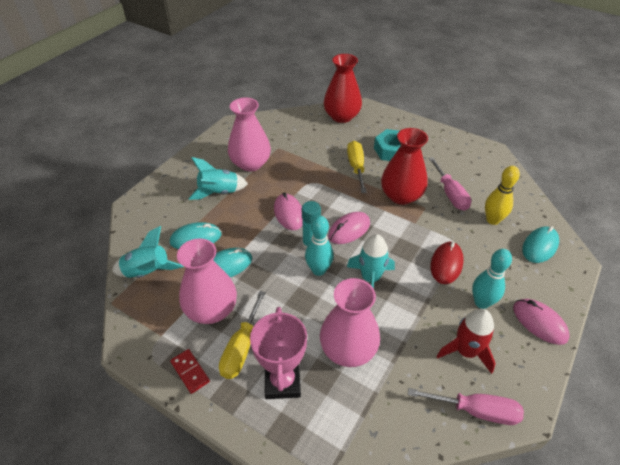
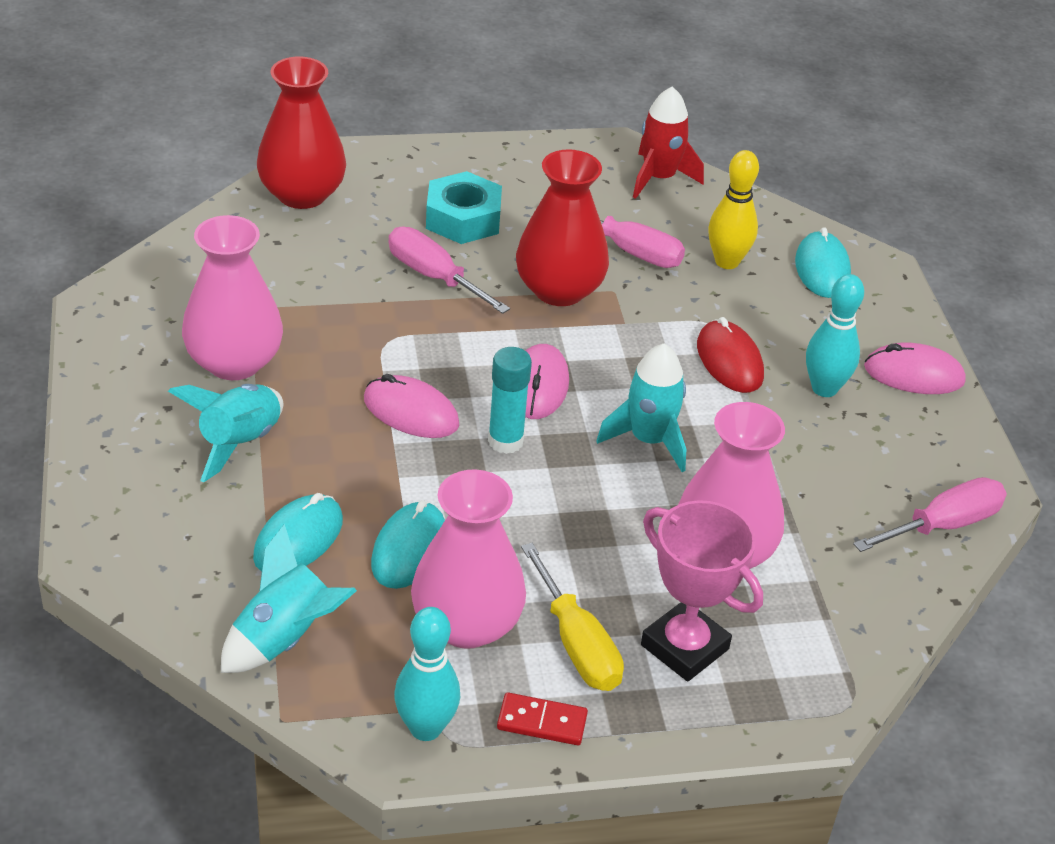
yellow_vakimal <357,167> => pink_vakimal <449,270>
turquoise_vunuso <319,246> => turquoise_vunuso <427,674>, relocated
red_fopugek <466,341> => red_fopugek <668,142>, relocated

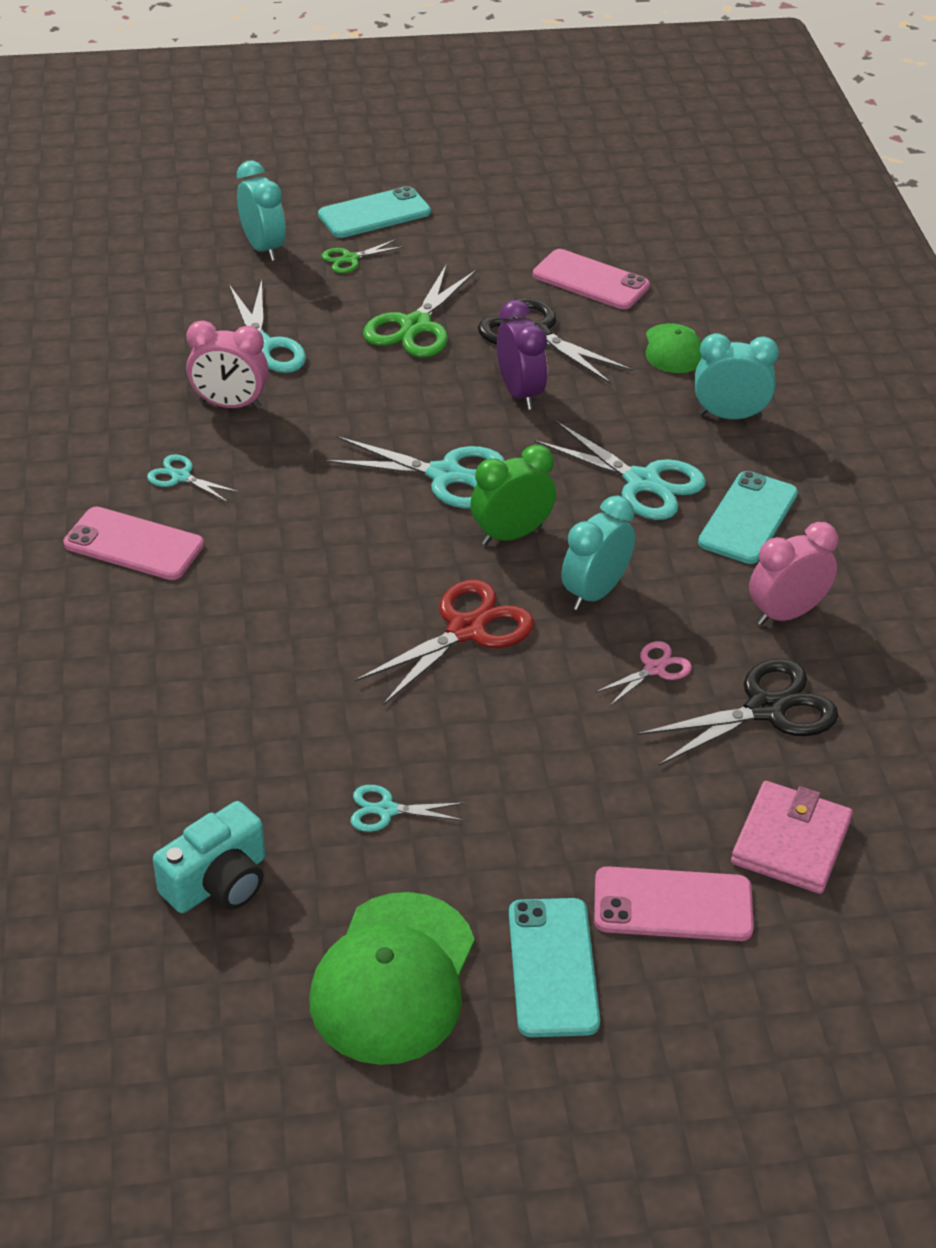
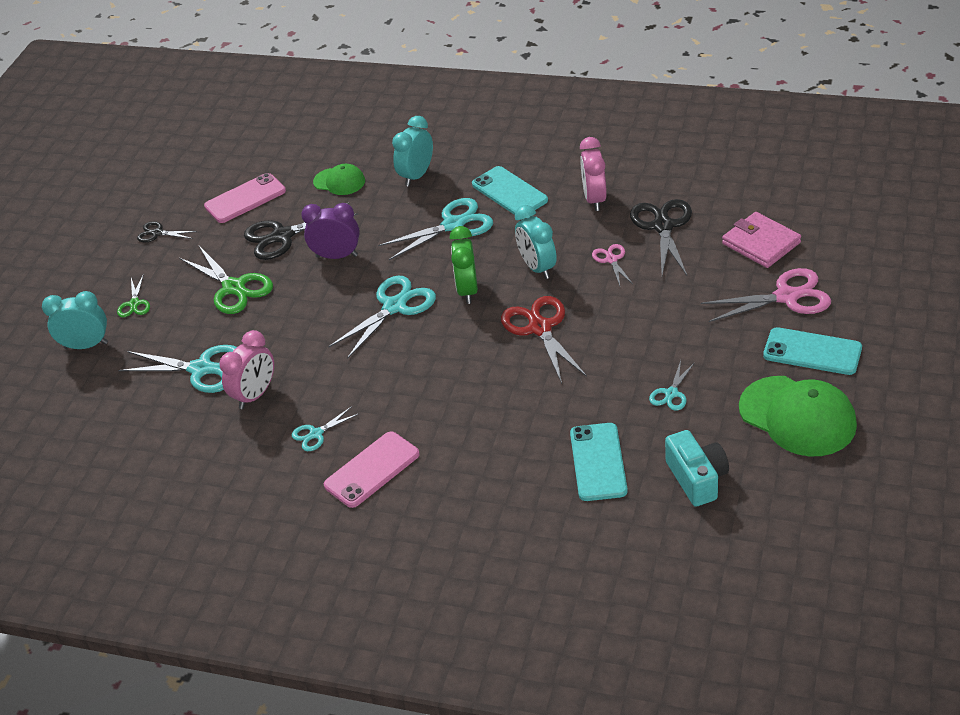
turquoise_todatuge <374,212> => turquoise_todatuge <599,462>, relocated
pink_todatuge <674,903> => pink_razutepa <766,295>
nothing => black_razutepa <167,231>

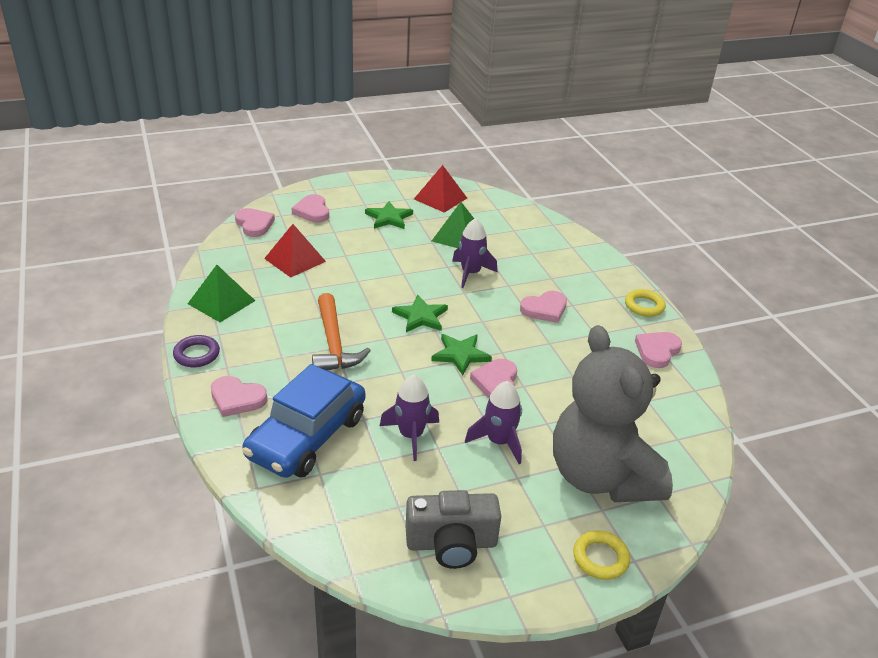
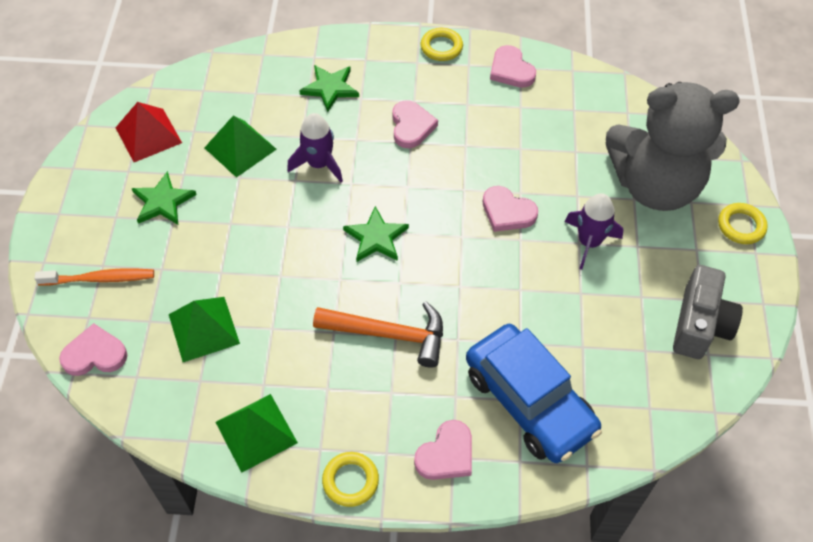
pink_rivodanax <310,208> => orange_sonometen <94,277>
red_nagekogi <295,251> => green_nagekogi <204,329>
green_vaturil <461,354> => green_vaturil <329,88>, relocated
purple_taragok <196,351> => yellow_taragok <350,479>
purple_fopugek <409,418> => nothing

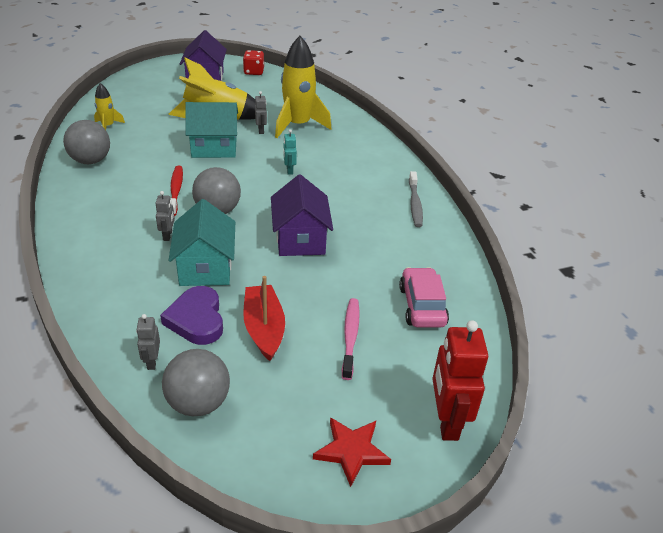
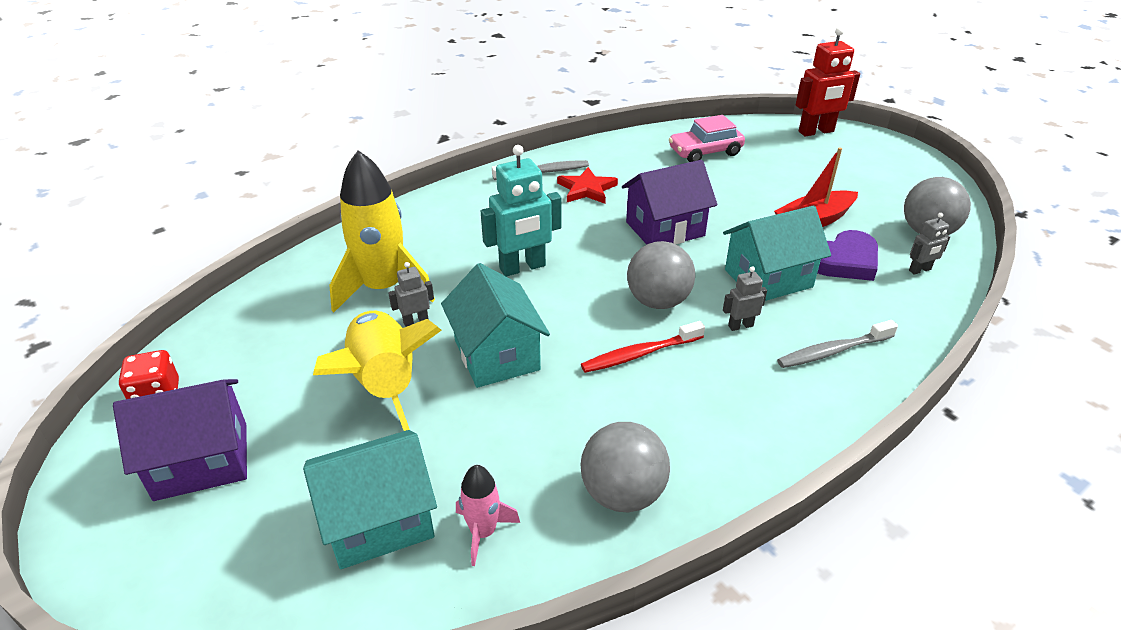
yellow_fopugek <109,106> => pink_fopugek <488,515>
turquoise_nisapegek <290,152> => turquoise_nisapegek <521,211>, x2.01
pink_sonometen <351,339> => nothing
red_vaturil <352,452> => red_vaturil <587,185>, relocated
nothing => grey_sonometen <837,344>
nothing => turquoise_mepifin <370,499>

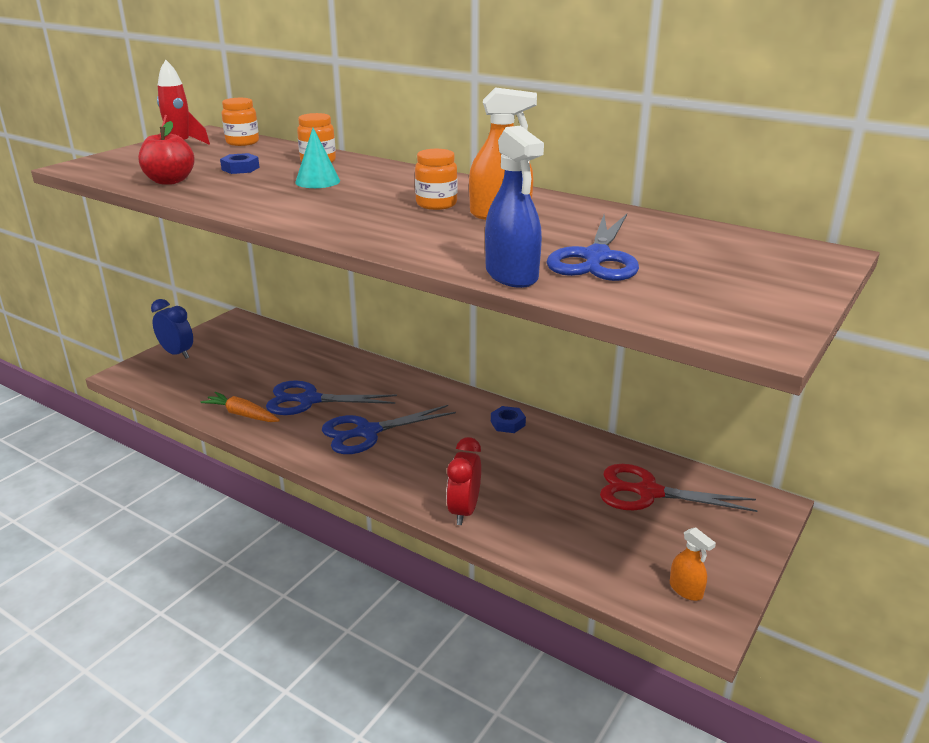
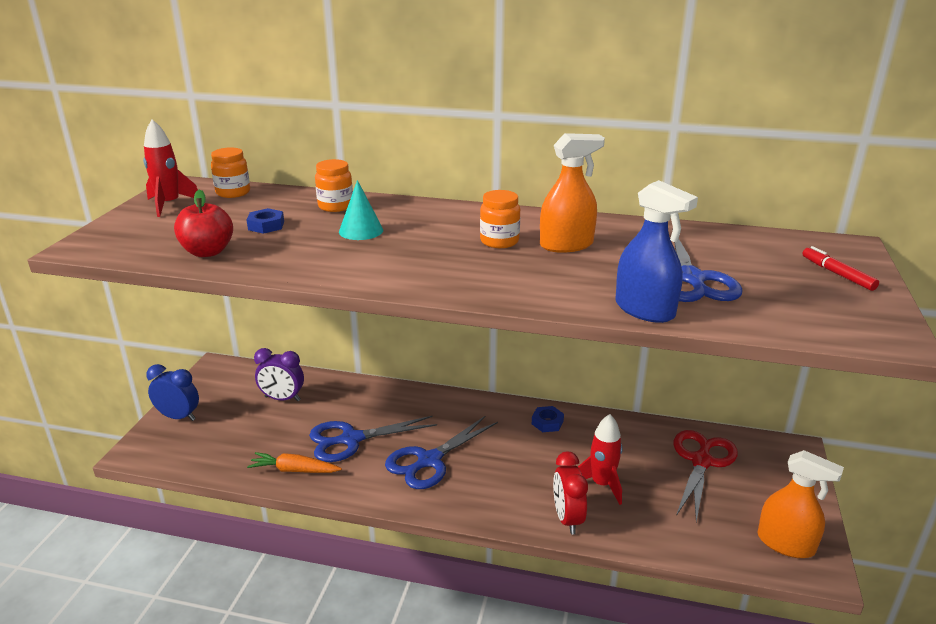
red_razutepa <679,488> => red_razutepa <705,476>, 120 degrees clockwise
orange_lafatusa <693,564> => orange_lafatusa <801,504>, x1.74
nothing => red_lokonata <840,268>
nothing => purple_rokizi <279,374>
nothing => red_fopugek <600,459>

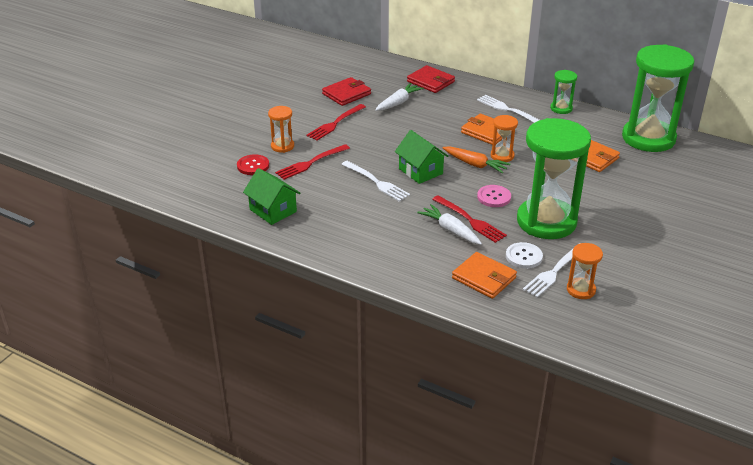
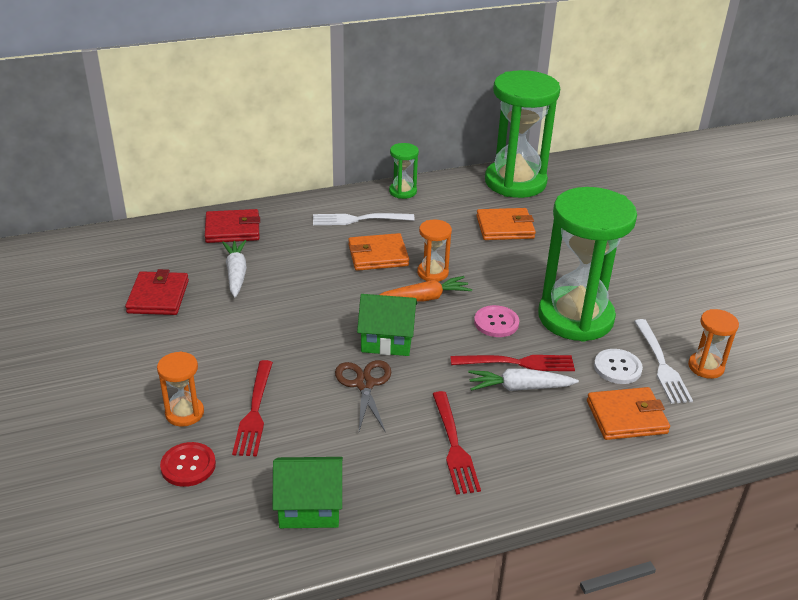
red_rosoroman <336,122> => red_rosoroman <457,443>, relocated
white_rosoroman <375,181> => brown_razutepa <363,396>

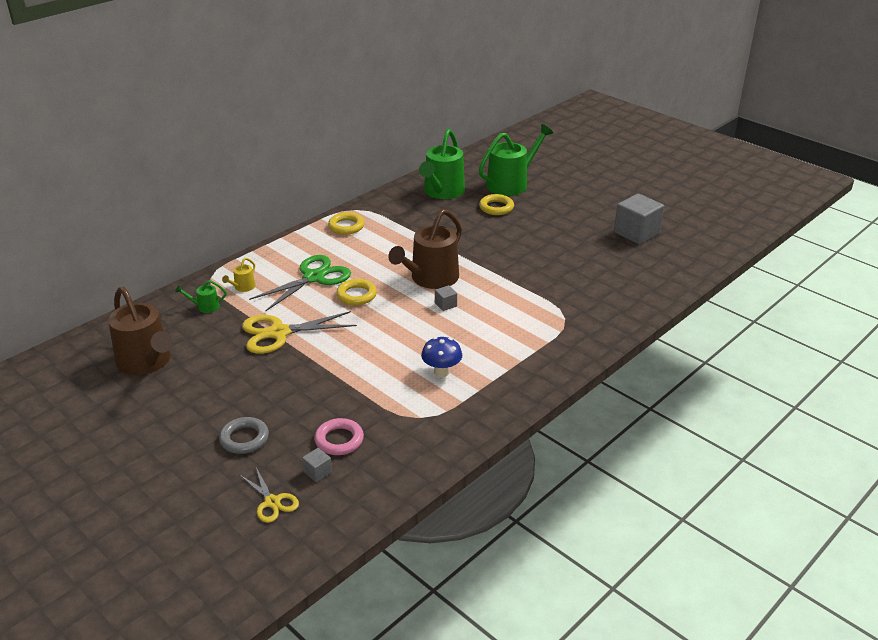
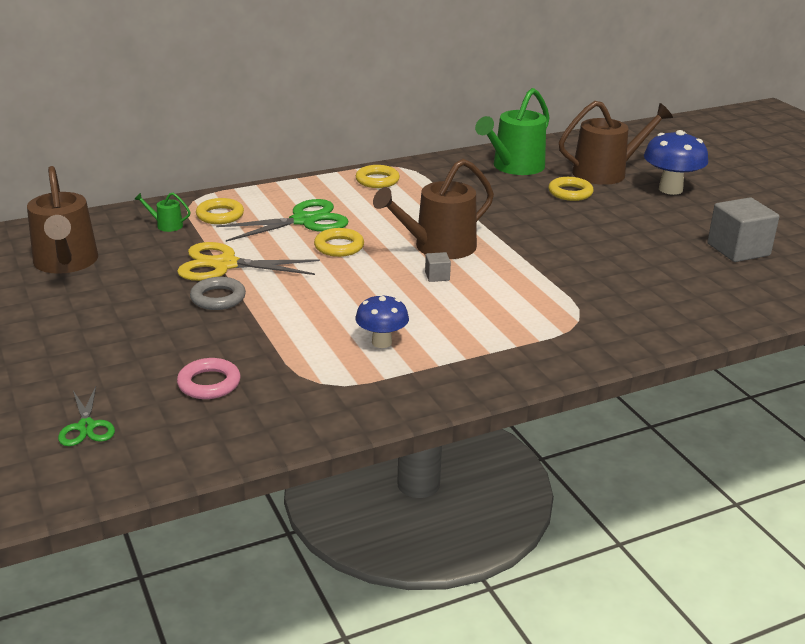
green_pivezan <516,160> => brown_pivezan <616,143>
yellow_pivezan <239,275> => yellow_taragok <220,211>
grey_taragok <244,435> => grey_taragok <218,293>, relocated
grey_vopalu <317,465> => nothing
yellow_razutepa <269,495> => green_razutepa <86,416>
nothing => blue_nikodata <676,162>

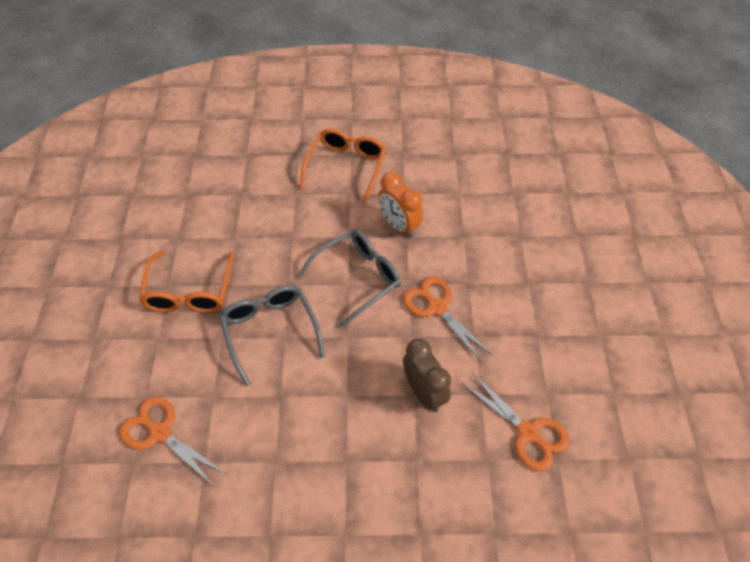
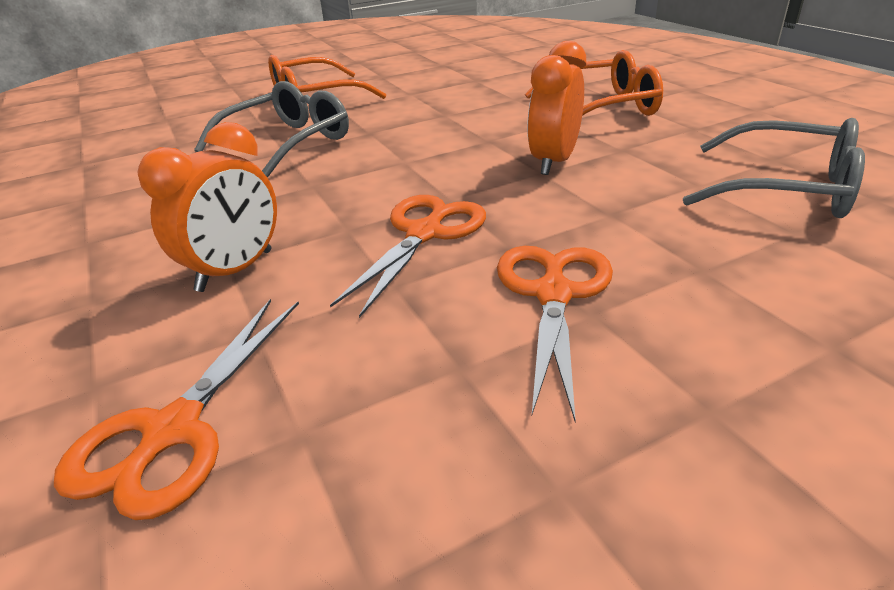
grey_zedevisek <349,279> => grey_zedevisek <774,168>, relocated
brown_rokizi <427,375> => orange_rokizi <207,207>
orange_razutepa <172,441> => orange_razutepa <555,333>, relocated

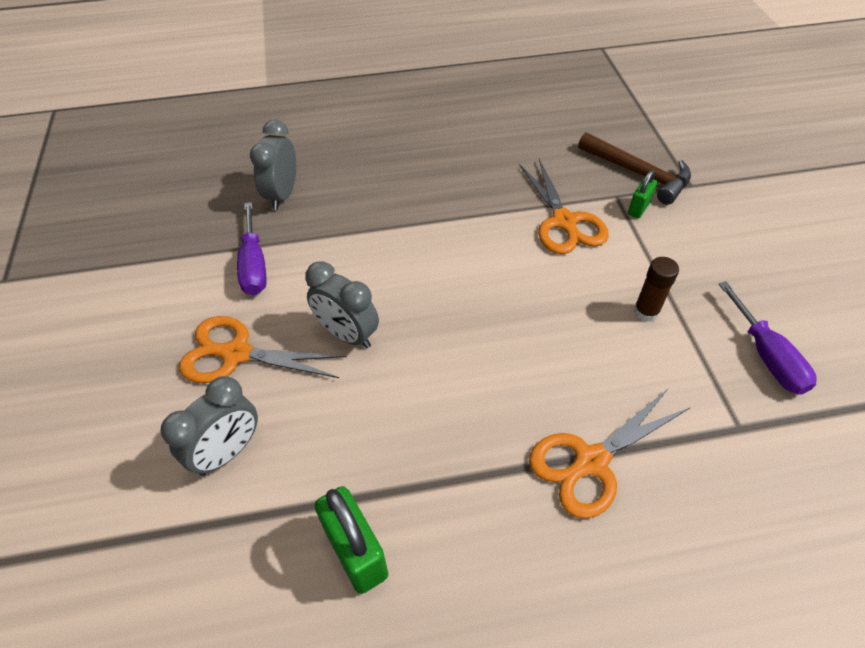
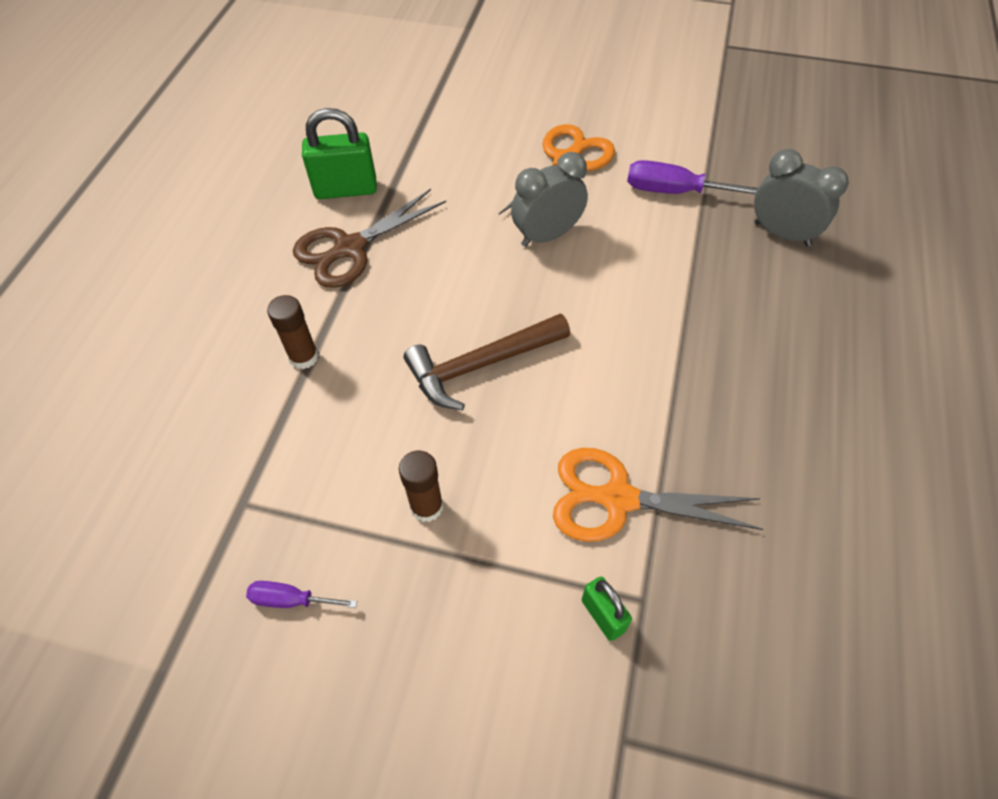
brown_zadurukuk <634,168> => brown_zadurukuk <487,362>, relocated
purple_vakimal <768,338> => purple_vakimal <301,594>, x0.58
grey_rokizi <209,426> => nothing
orange_razutepa <610,454> => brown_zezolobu <293,332>
nothing => brown_razutepa <369,238>

